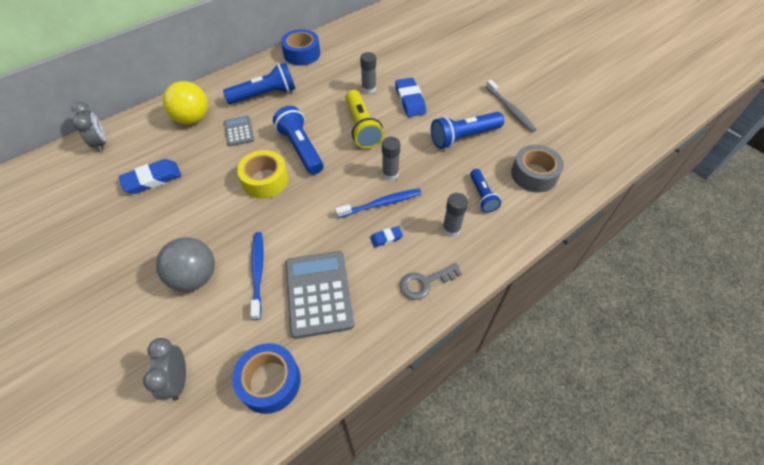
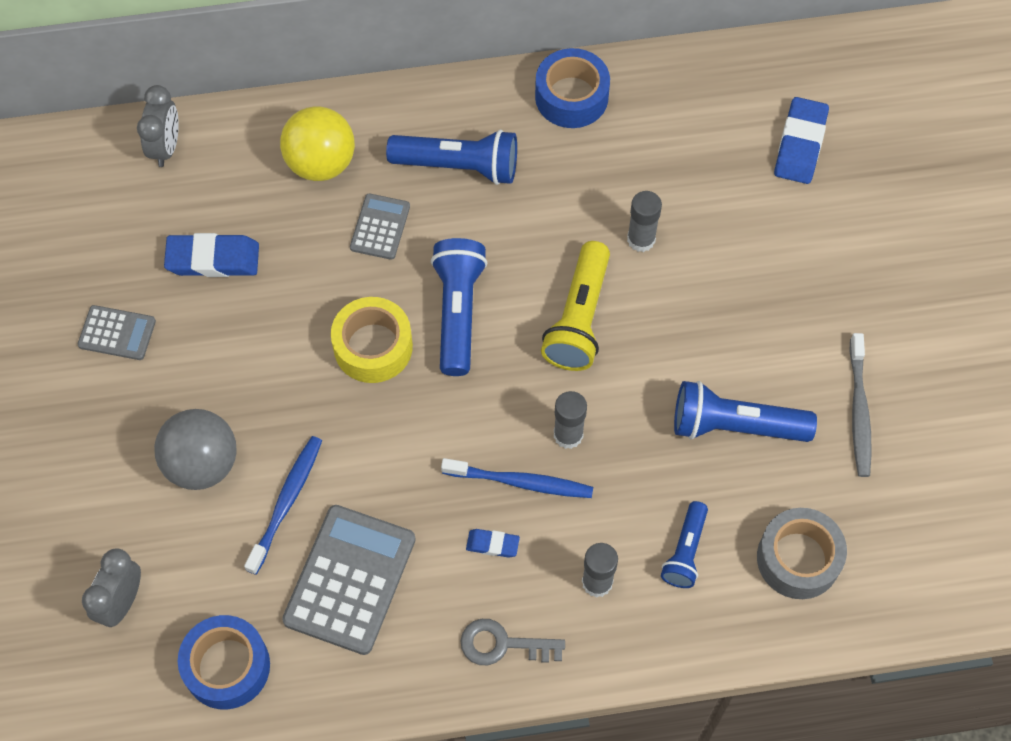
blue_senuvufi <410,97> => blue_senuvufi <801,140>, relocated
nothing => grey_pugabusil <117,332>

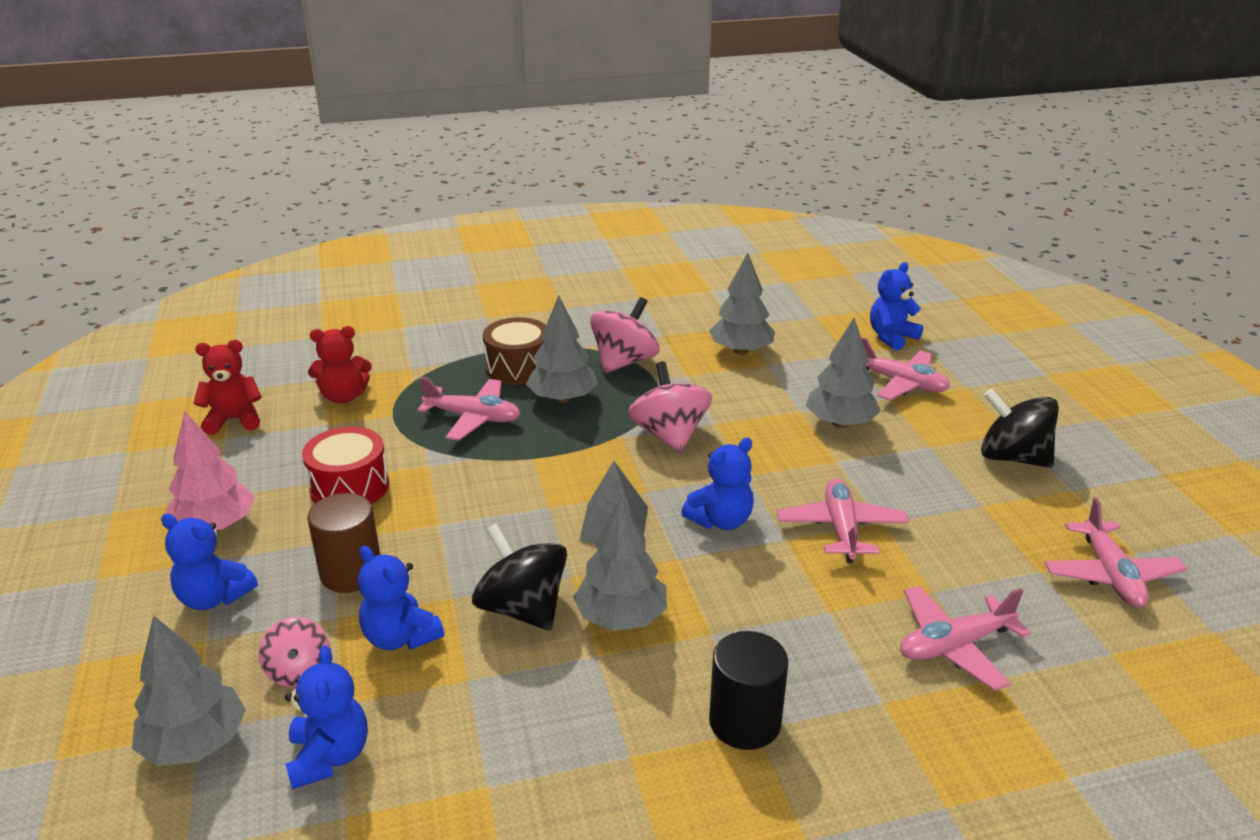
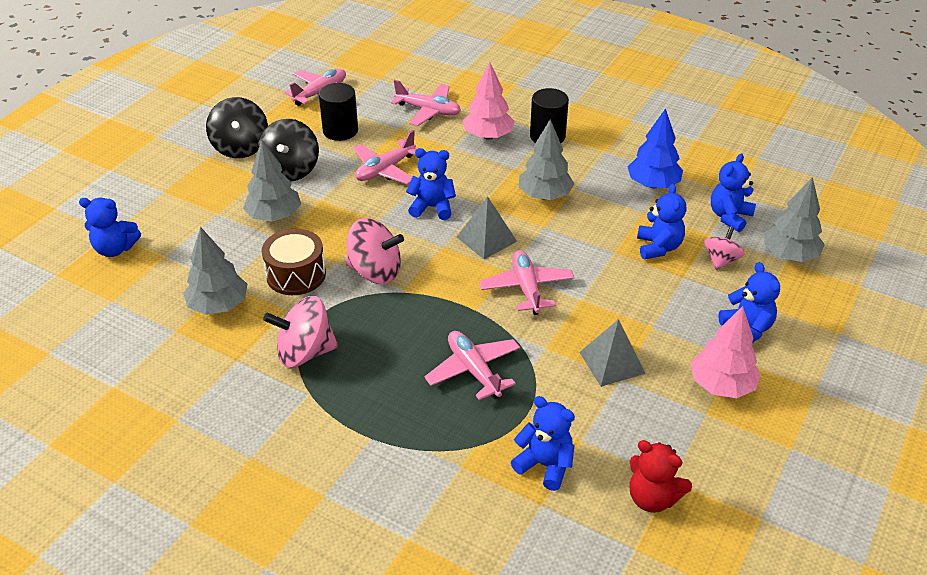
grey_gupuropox <562,349> => nothing
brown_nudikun <514,351> => brown_nudikun <294,262>, relocated
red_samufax <340,365> => blue_samufax <543,443>
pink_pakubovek <905,368> => pink_pakubovek <526,282>, relocated
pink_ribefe <670,407> => pink_ribefe <375,251>, 105 degrees counterclockwise
red_nudikun <345,465> => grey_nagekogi <612,353>
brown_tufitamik <344,543> => nothing
black_ribefe <519,577> => black_ribefe <288,150>, relocated
nothing => pink_gupuropox <489,101>
nothing => black_tufitamik <338,112>
nothing => blue_gupuropox <655,148>

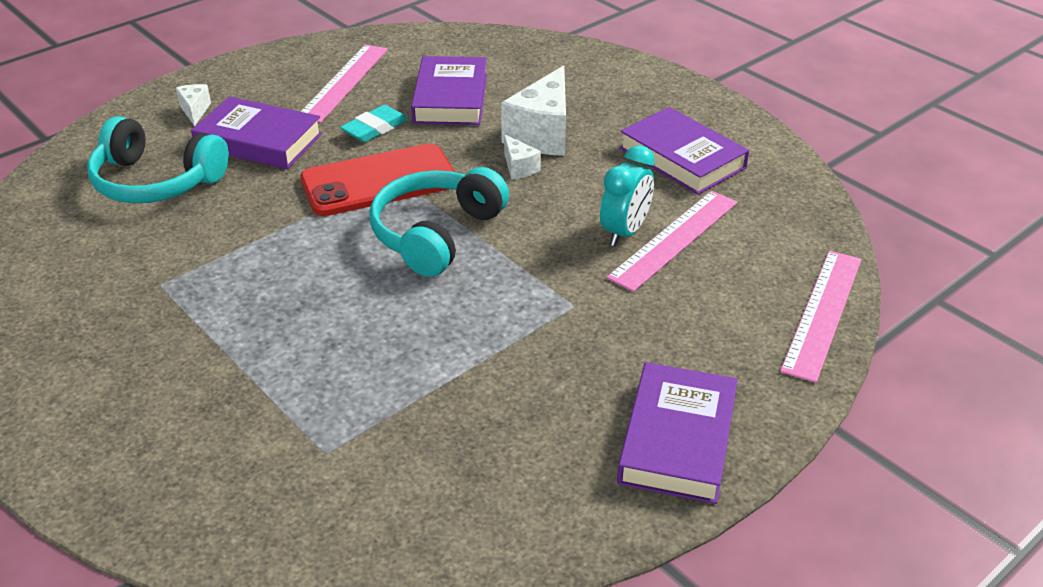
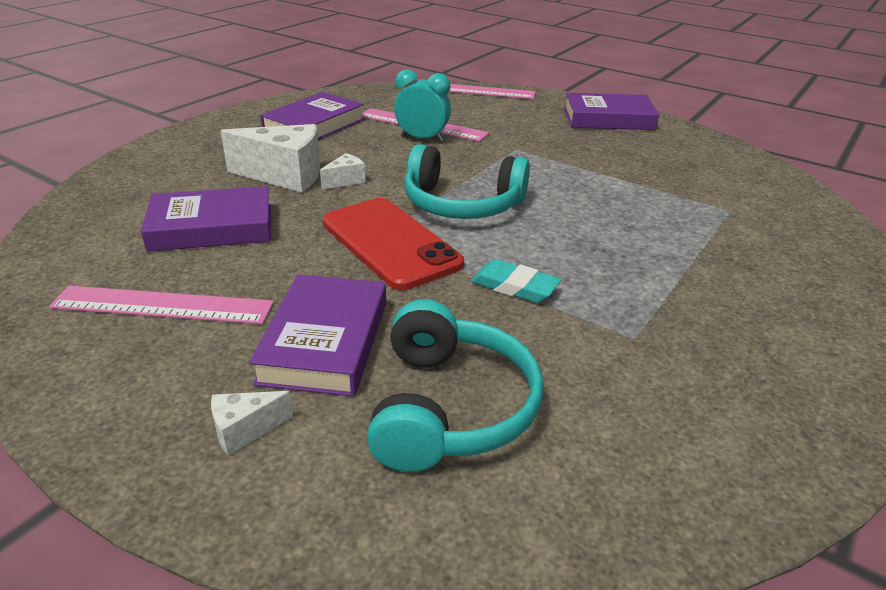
turquoise_senuvufi <374,123> => turquoise_senuvufi <516,281>, relocated

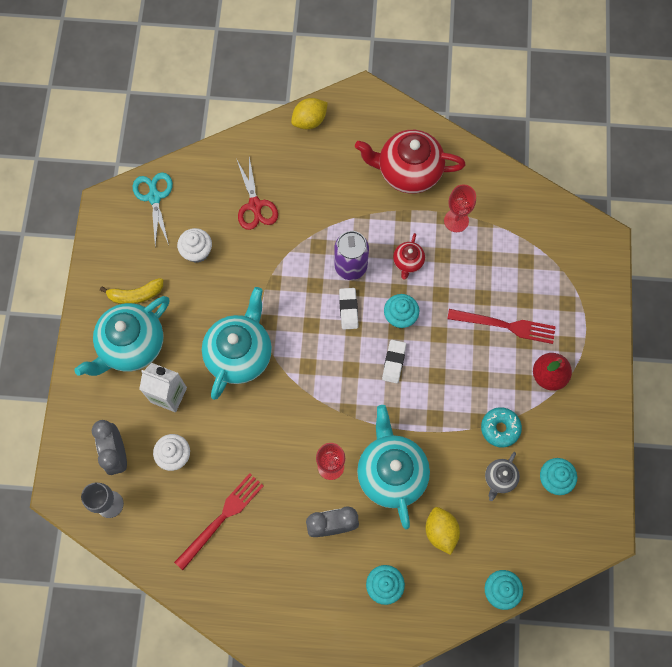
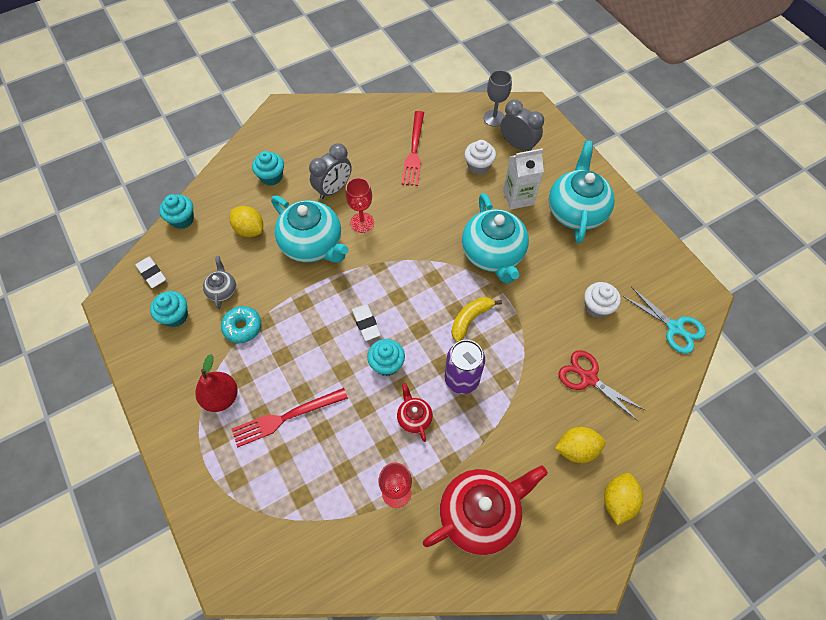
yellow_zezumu <132,291> => yellow_zezumu <476,319>, relocated
white_senuvufi <348,309> => white_senuvufi <151,272>, relocated
nothing => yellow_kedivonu <580,445>

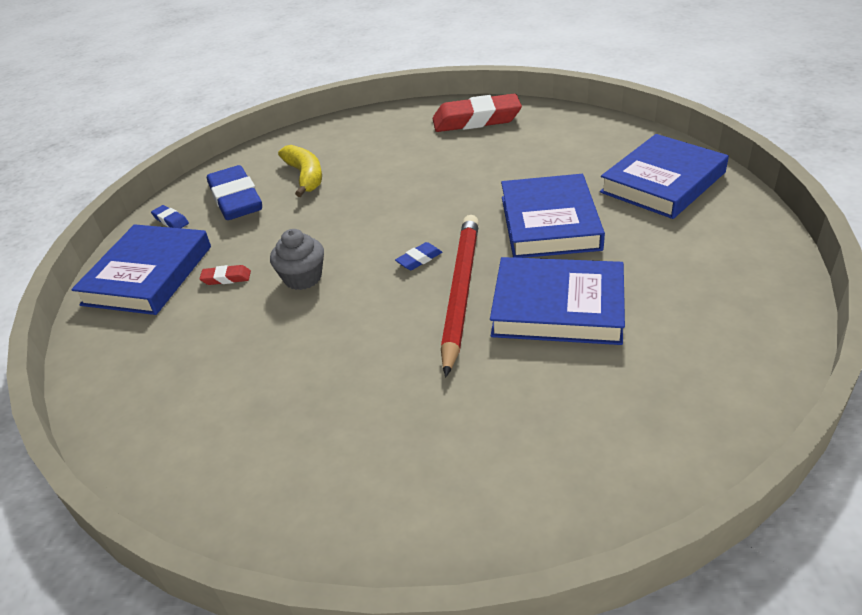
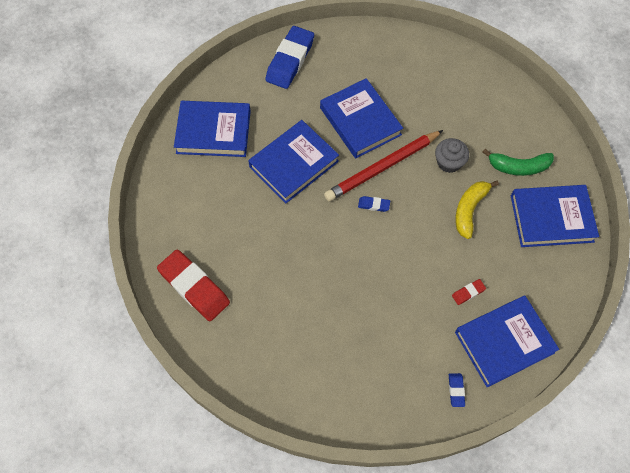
yellow_zezumu <300,171> => yellow_zezumu <477,210>, relocated
blue_senuvufi <234,192> => blue_senuvufi <289,57>, relocated
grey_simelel <297,259> => grey_simelel <452,155>, relocated
red_senuvufi <225,275> => red_senuvufi <469,292>, 75 degrees counterclockwise
nothing => green_zezumu <518,162>
nothing => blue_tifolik <555,216>

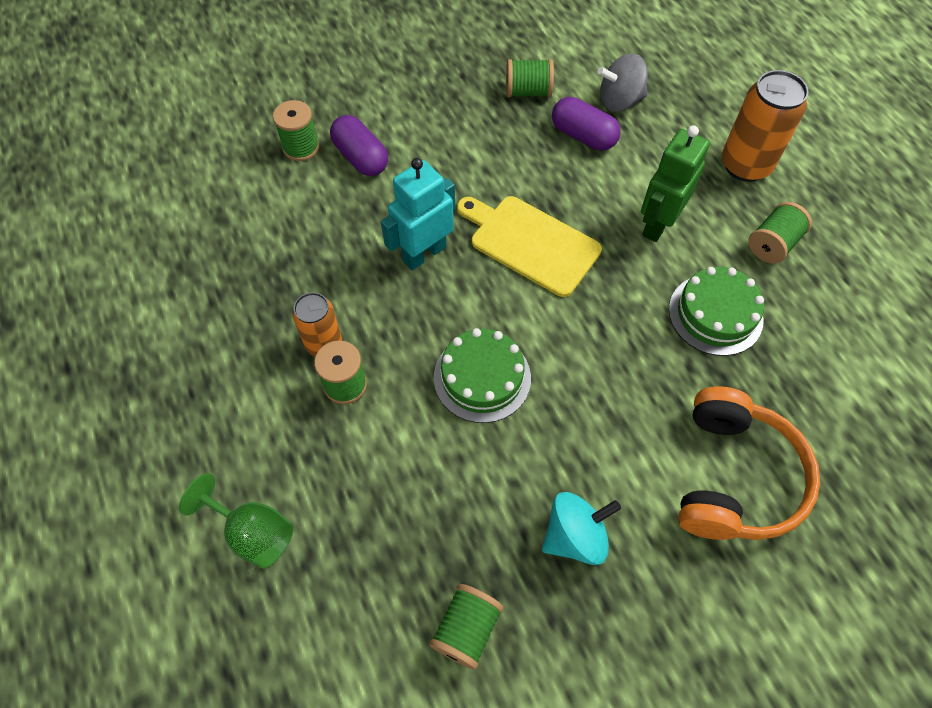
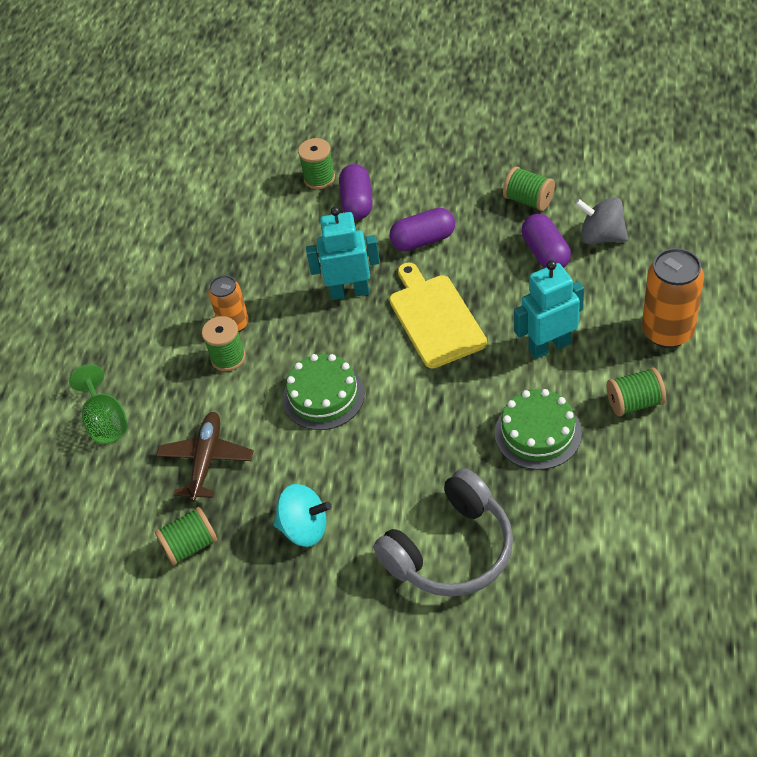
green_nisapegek <675,183> => turquoise_nisapegek <549,309>
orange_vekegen <749,463> => grey_vekegen <443,532>
nothing => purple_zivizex <422,229>
nothing => brown_pakubovek <205,457>

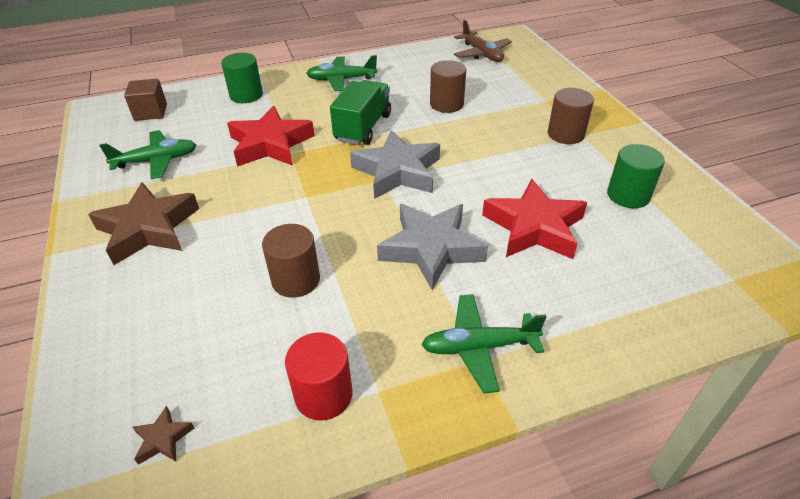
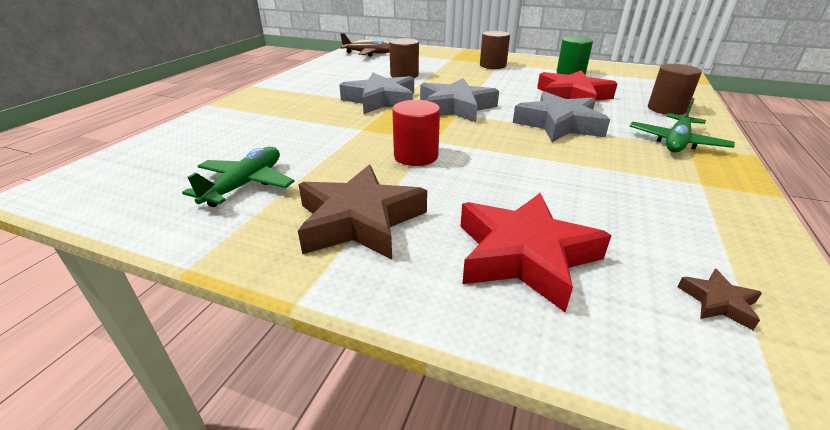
green_tufitamik <242,78> => nothing
green_pakubovek <342,73> => nothing
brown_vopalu <145,100> => nothing
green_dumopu <360,112> => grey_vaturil <376,93>
red_vaturil <270,136> => red_vaturil <536,253>, relocated
brown_tufitamik <291,261> => brown_tufitamik <675,89>, relocated
red_tufitamik <318,376> => red_tufitamik <416,133>, relocated

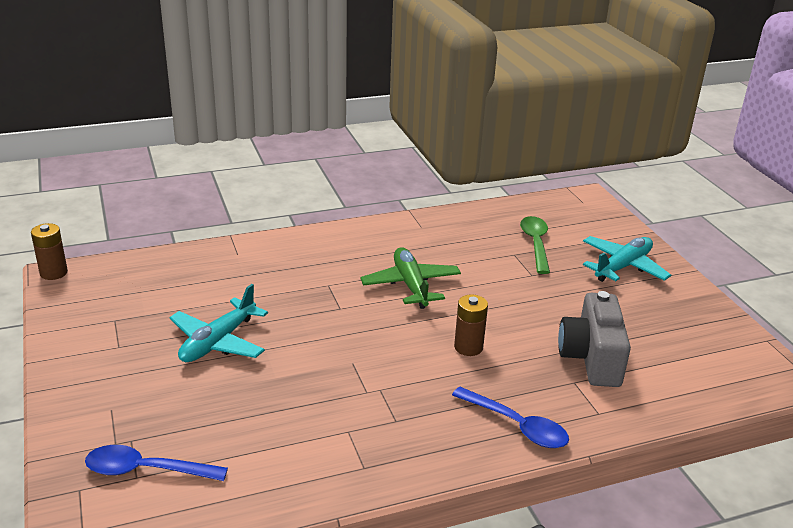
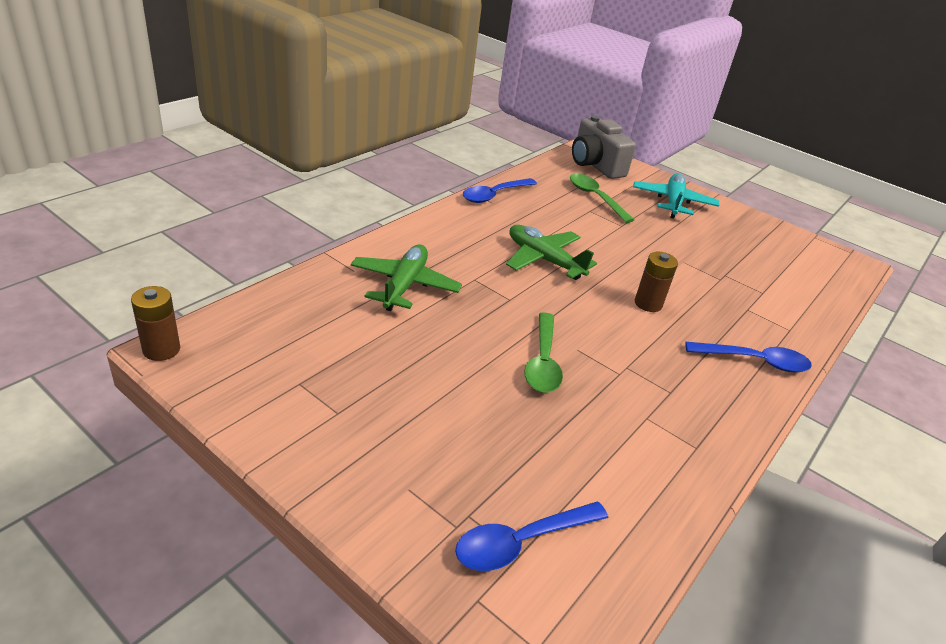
turquoise_pakubovek <218,323> => nothing
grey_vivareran <594,339> => grey_vivareran <604,147>, relocated
nothing => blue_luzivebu <500,190>
nothing => green_pakubovek <406,278>
nothing => green_luzivebu <543,352>

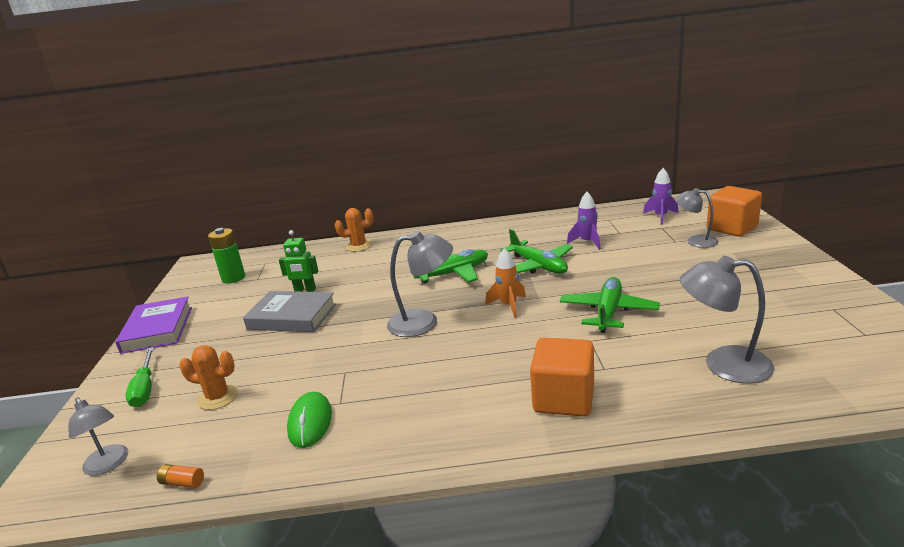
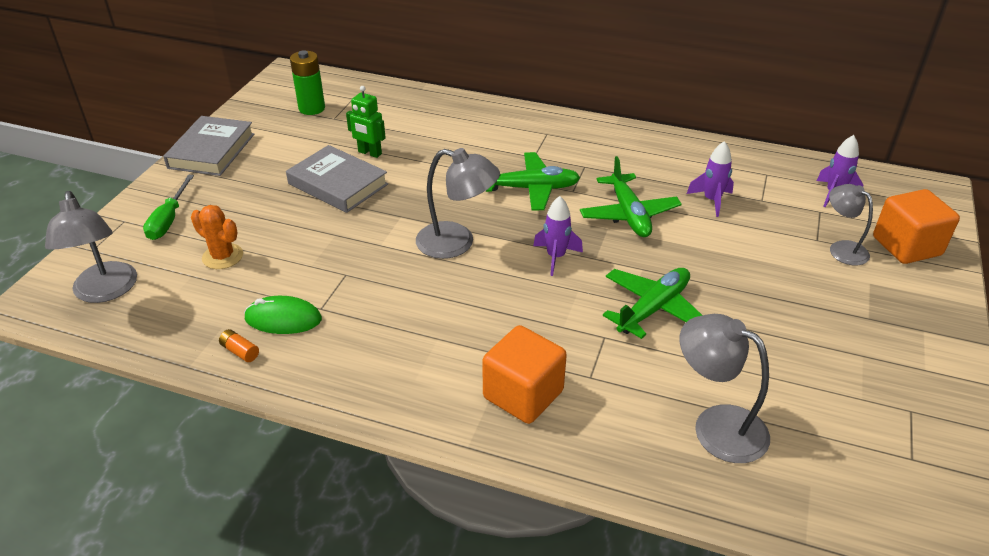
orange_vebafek <354,230> => nothing
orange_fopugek <505,283> => purple_fopugek <558,236>
purple_tifolik <153,325> => grey_tifolik <208,146>
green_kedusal <309,420> => green_kedusal <283,315>, 75 degrees clockwise
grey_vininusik <98,436> => grey_vininusik <91,247>, x1.53
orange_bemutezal <180,476> => orange_bemutezal <239,345>, relocated

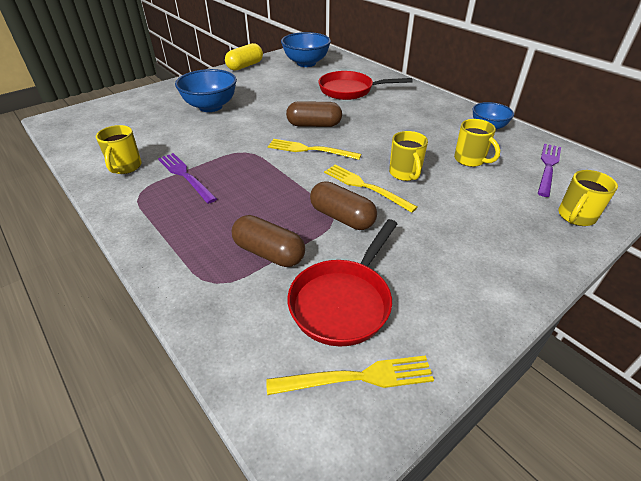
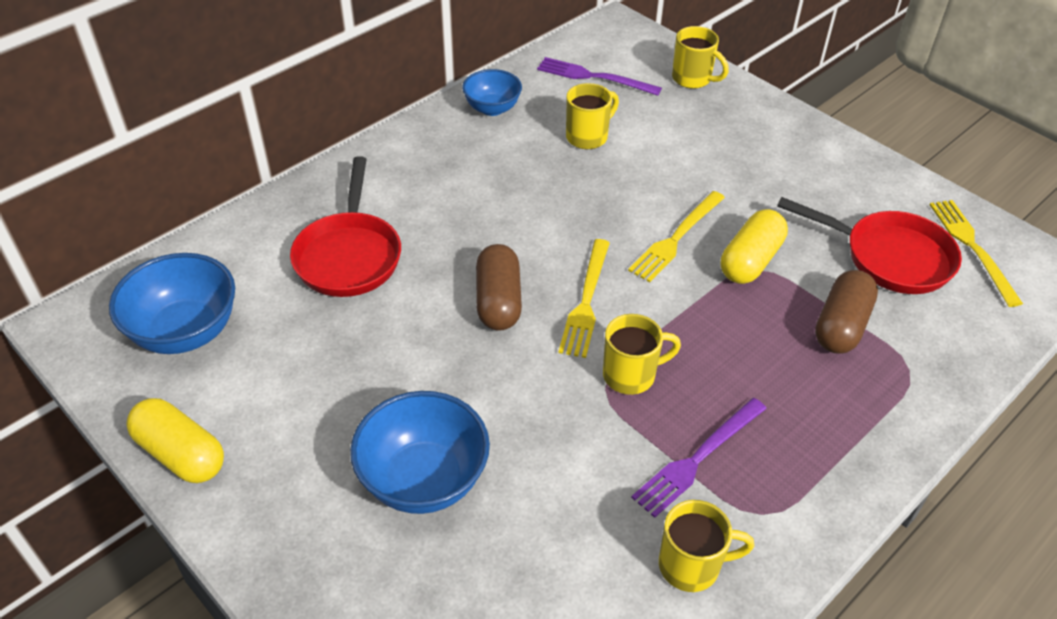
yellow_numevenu <408,156> => yellow_numevenu <642,354>, relocated
brown_zivizex <343,205> => yellow_zivizex <754,246>

